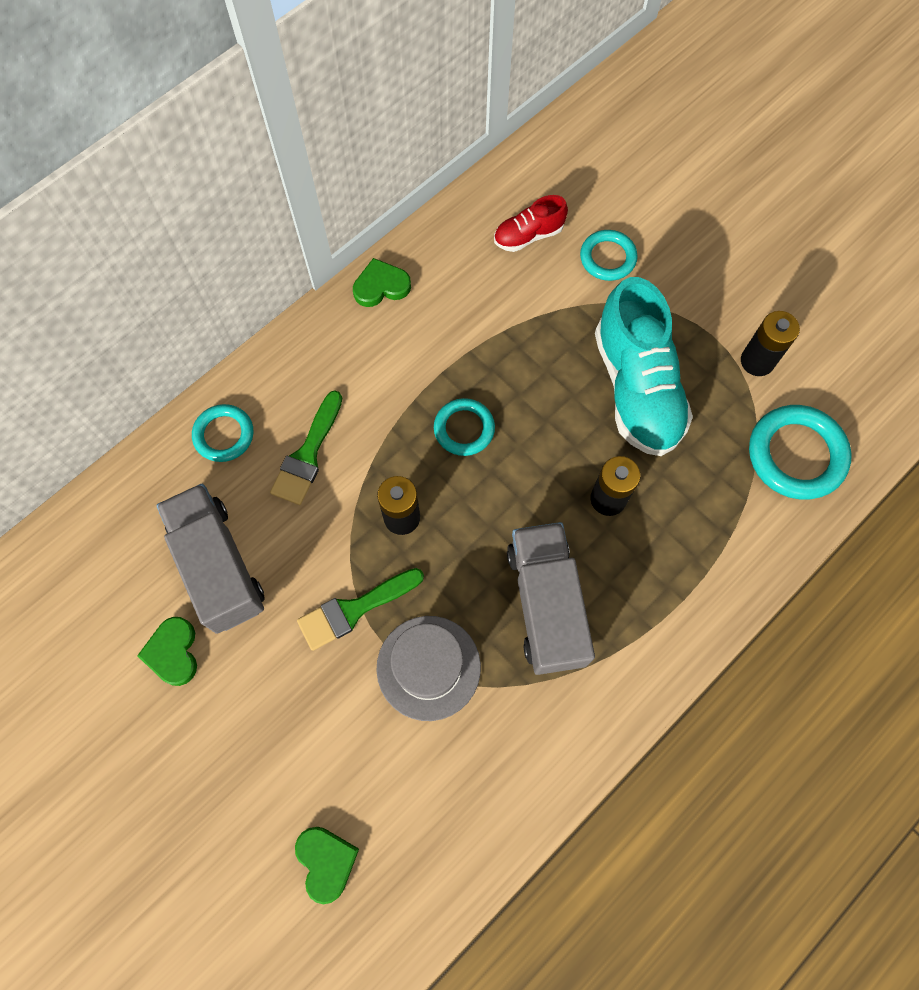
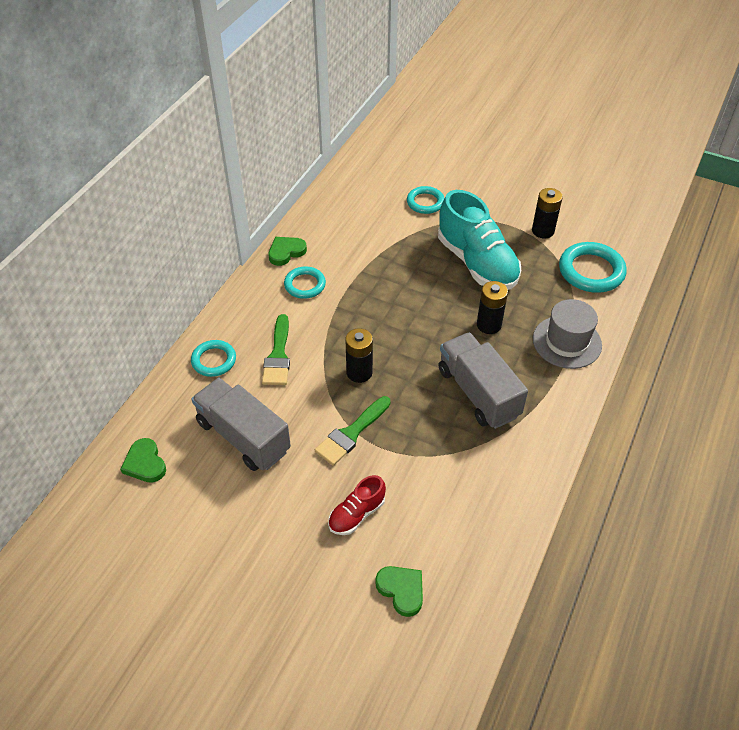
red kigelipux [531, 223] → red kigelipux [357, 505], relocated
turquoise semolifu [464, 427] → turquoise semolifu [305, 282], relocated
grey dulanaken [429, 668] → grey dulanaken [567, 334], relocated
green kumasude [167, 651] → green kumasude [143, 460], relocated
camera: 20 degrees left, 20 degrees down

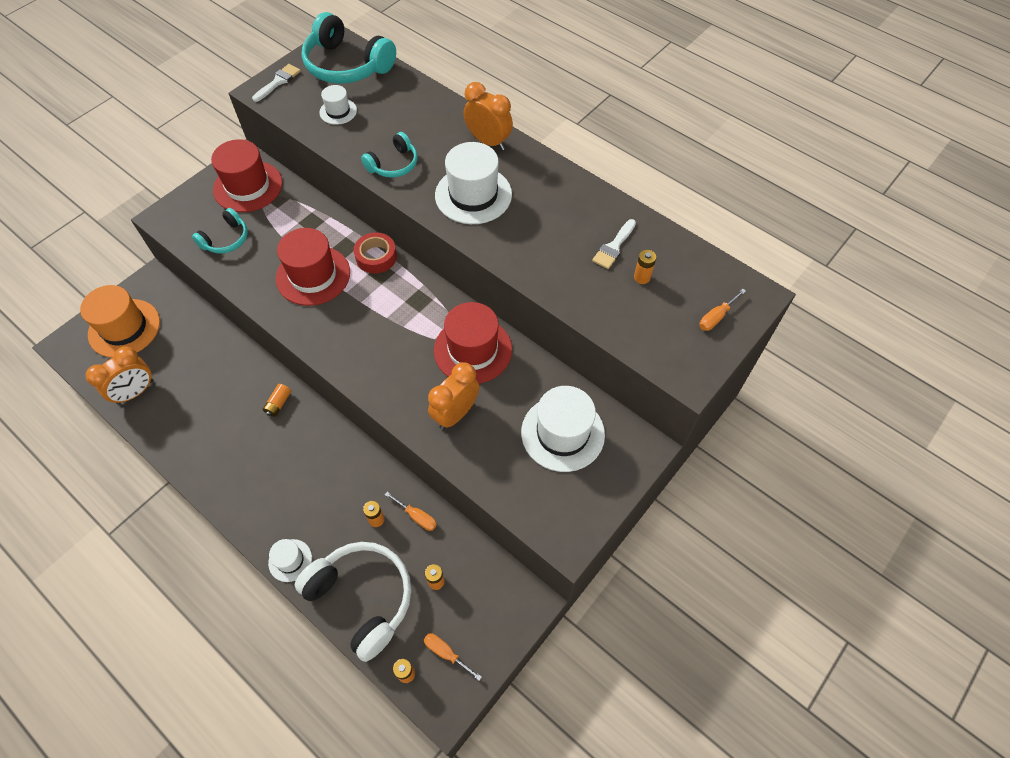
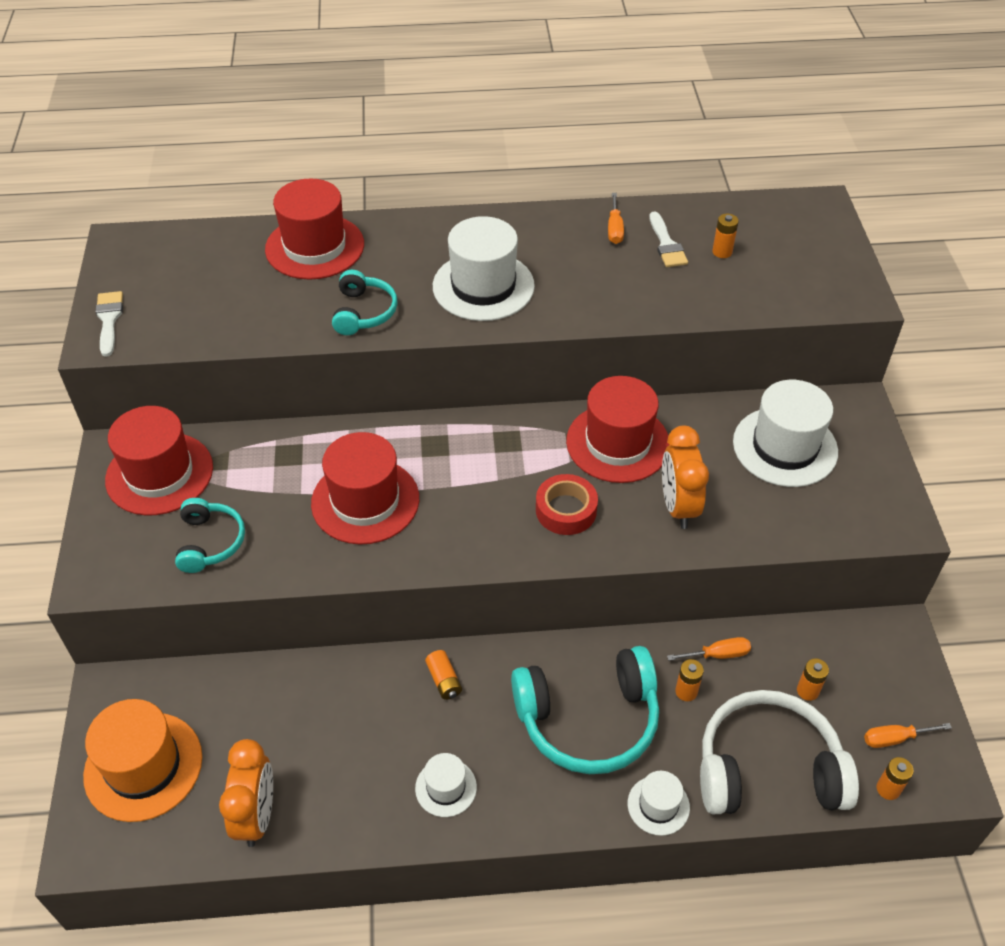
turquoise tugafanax [348, 48] → turquoise tugafanax [585, 710], relocated
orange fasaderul [488, 116] → -
white dulanaken [338, 105] → white dulanaken [446, 785], relocated
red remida [375, 253] → red remida [567, 504], relocated
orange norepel [722, 310] → orange norepel [616, 218], relocated
- → red dulanaken [314, 229]
camera: 45 degrees left, 10 degrees down

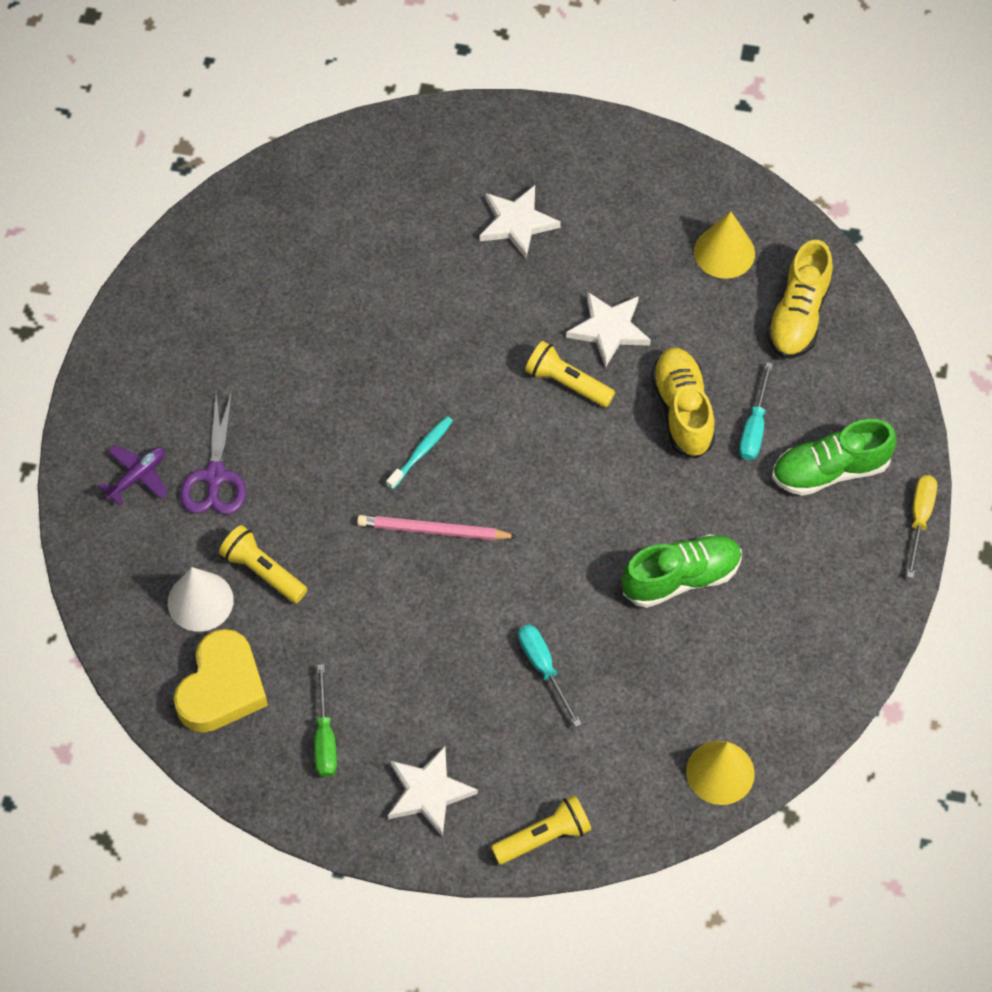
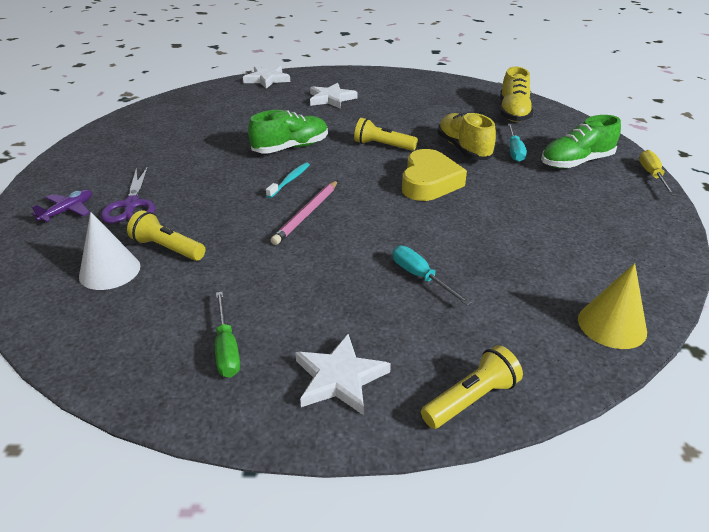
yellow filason [724, 245] → -
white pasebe [608, 330] → white pasebe [266, 77], relocated
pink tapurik [437, 527] → pink tapurik [304, 212], 60 degrees counterclockwise
green kigelipux [682, 571] → green kigelipux [288, 132], relocated
yellow kumasude [221, 680] → yellow kumasude [434, 175], relocated
camera: 10 degrees left, 25 degrees down

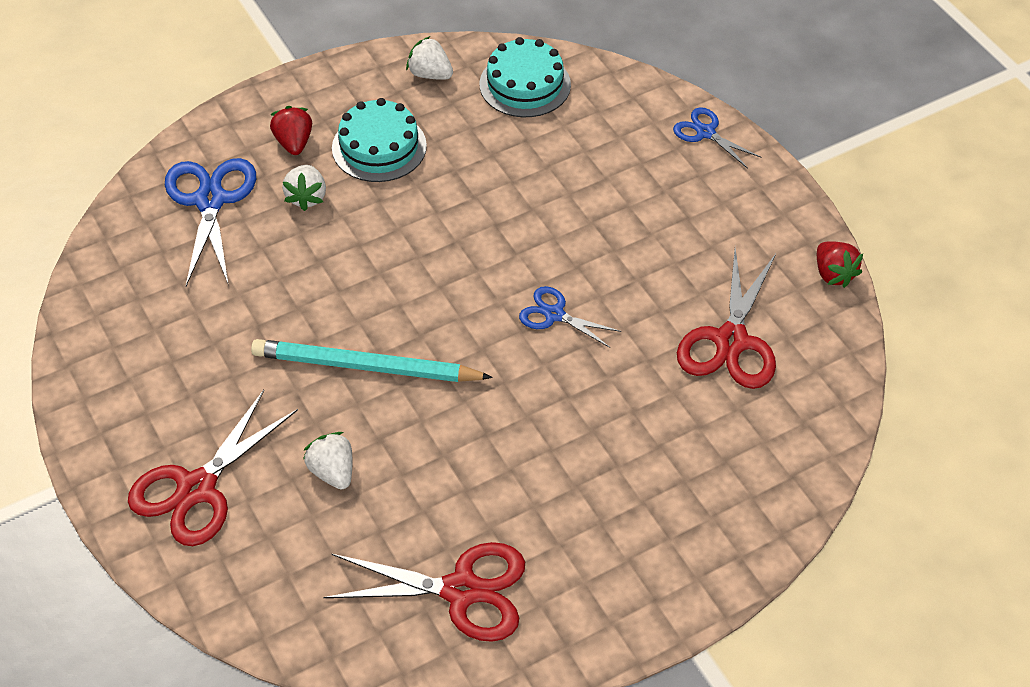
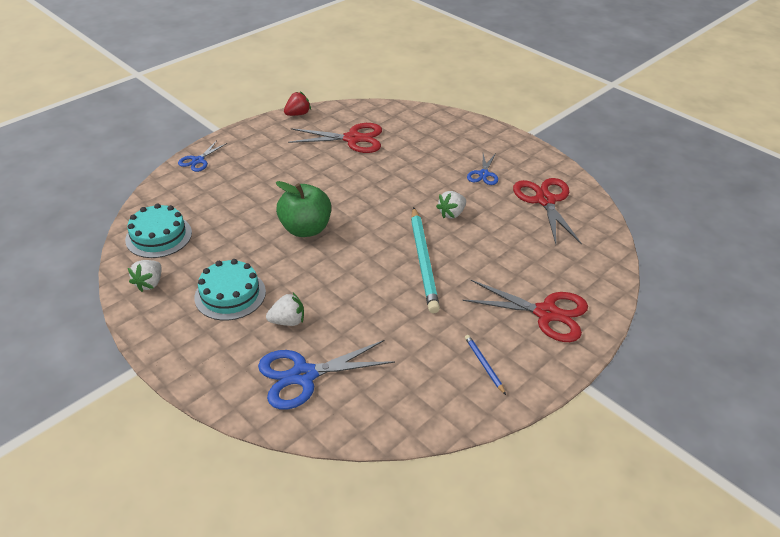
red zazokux [291, 130] → -
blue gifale [570, 317] → blue gifale [482, 169], relocated
white zazokux [327, 461] → white zazokux [451, 204], relocated
- → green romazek [303, 209]
- → blue tapurik [485, 365]
camera: 105 degrees left, 10 degrees down

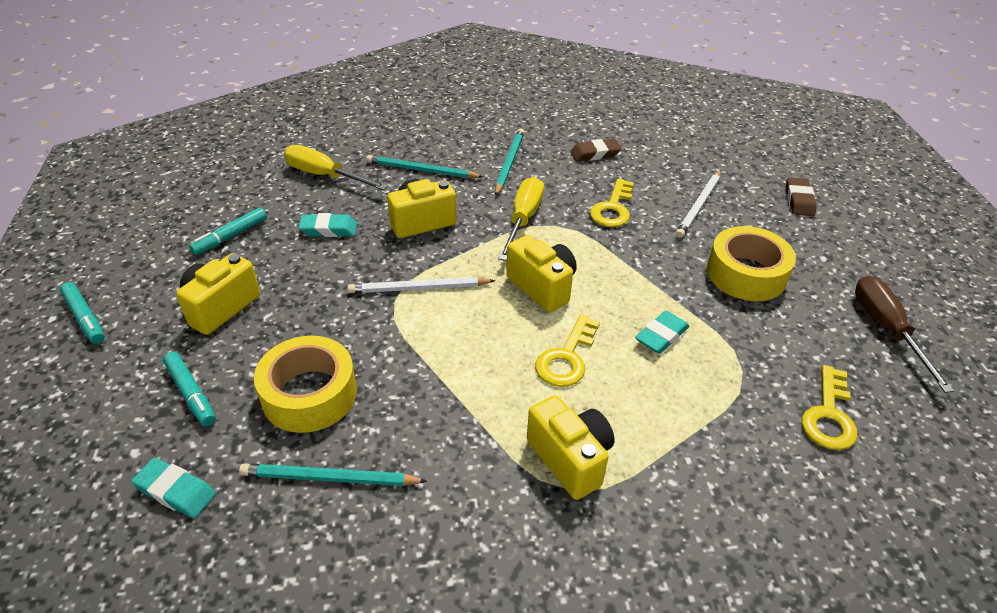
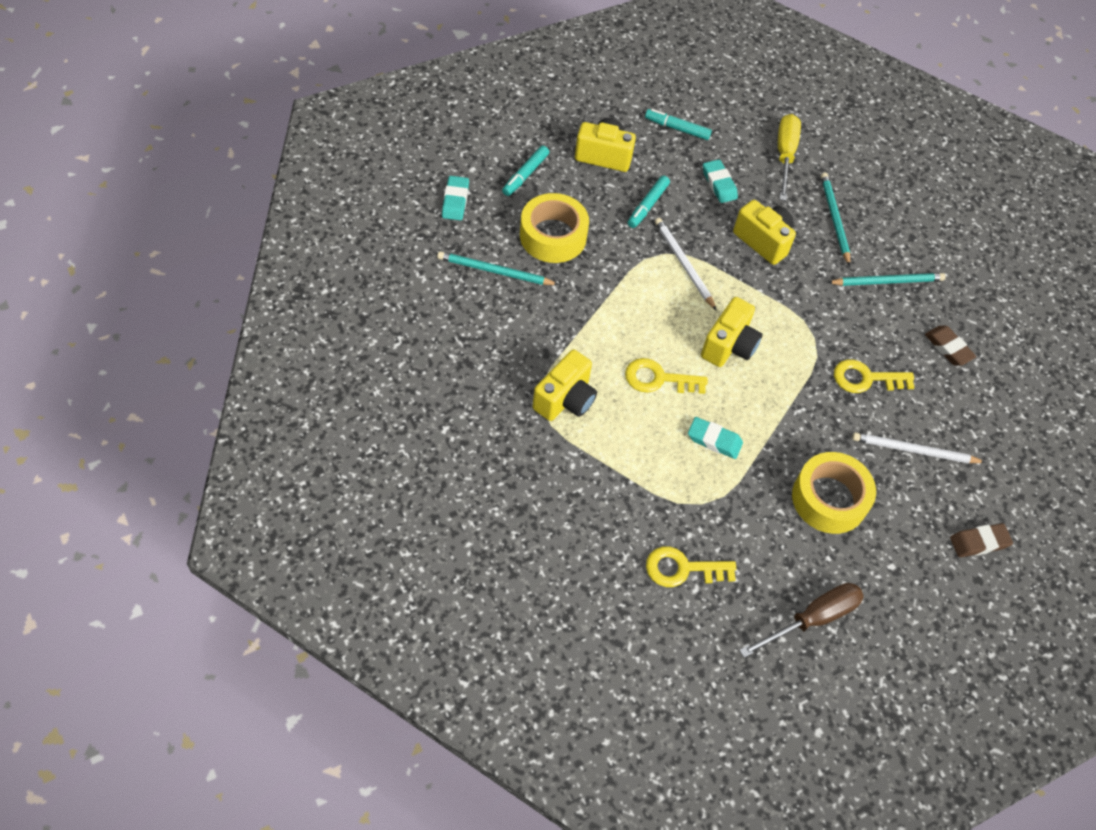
yellow norepel [521, 219] → -
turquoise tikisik [82, 313] → turquoise tikisik [648, 202], relocated
turquoise tapurik [333, 474] → turquoise tapurik [498, 268], 60 degrees counterclockwise
camera: 65 degrees right, 15 degrees up

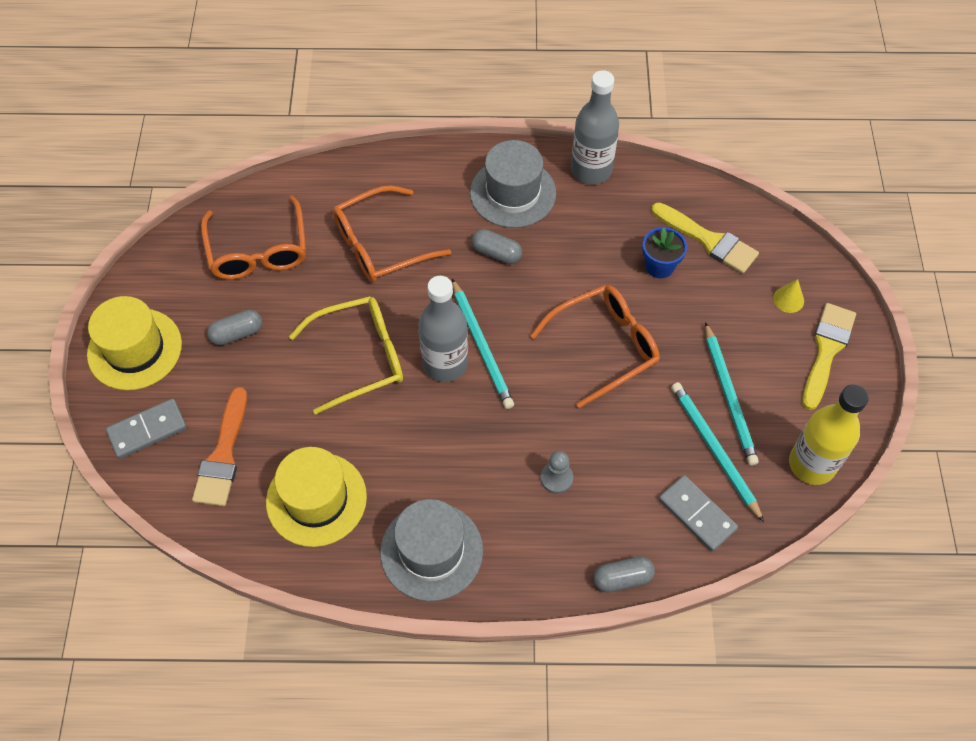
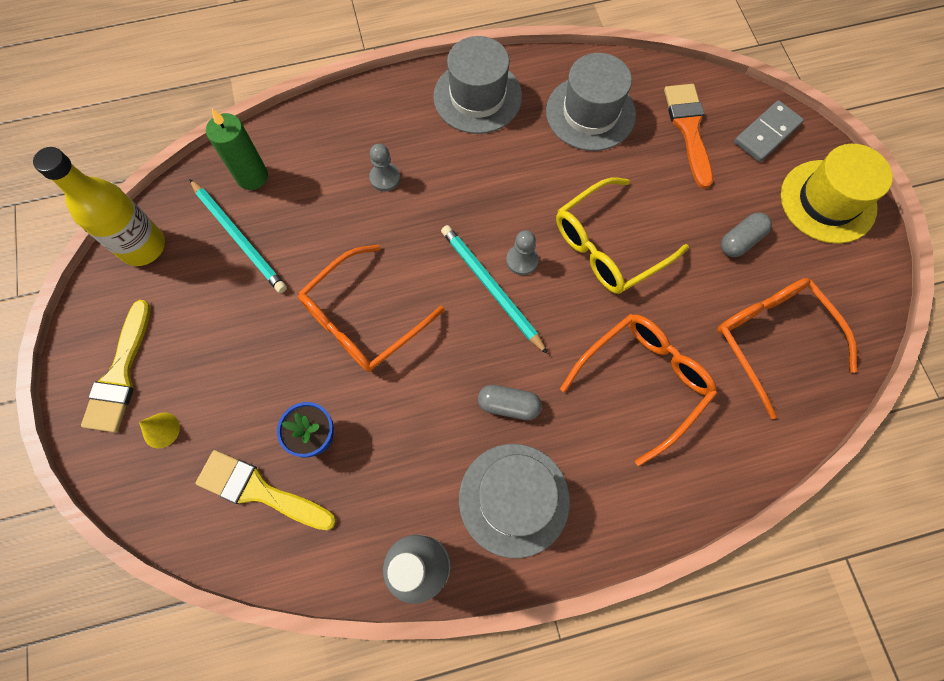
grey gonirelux [443, 329] → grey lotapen [522, 252]
turquoise tapurik [732, 394] → -
yellow dulanaken [316, 497] → grey dulanaken [591, 102]
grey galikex [698, 513] → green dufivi [237, 149]
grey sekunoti [624, 574] → -
camera: 165 degrees right, 10 degrees up

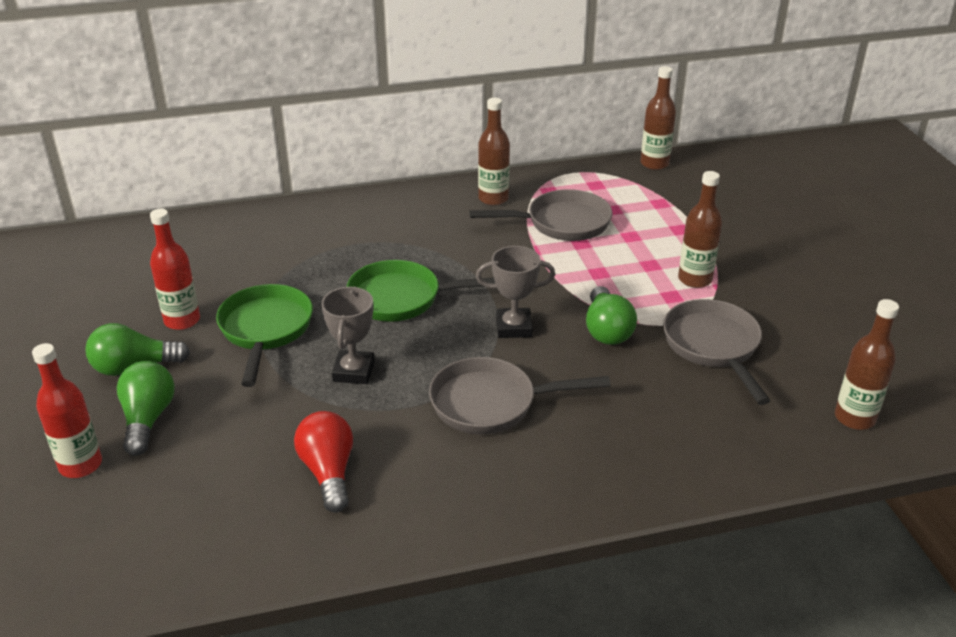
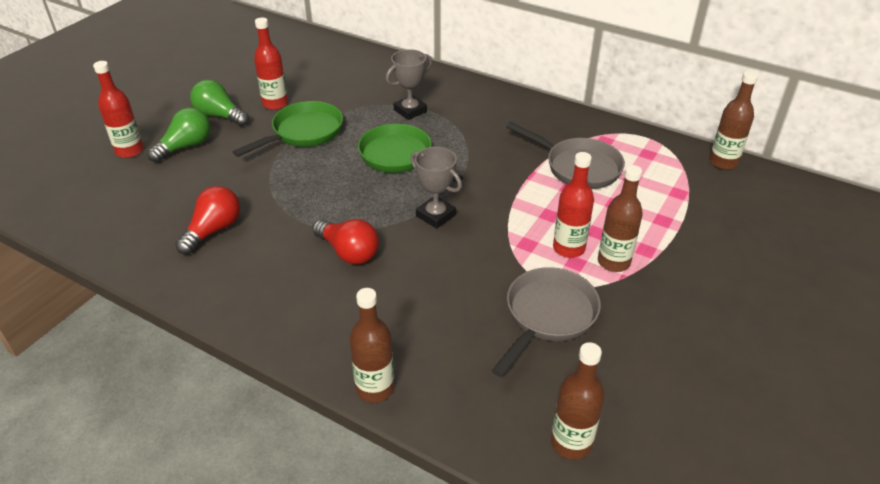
brown gonirelux [494, 151] → brown gonirelux [372, 345], relocated
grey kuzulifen [348, 335] → grey kuzulifen [409, 84], relocated
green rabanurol [611, 315] → -
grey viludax [520, 395] → red rabanurol [345, 241]
- → red gonirelux [573, 205]
camera: 45 degrees right, 5 degrees up

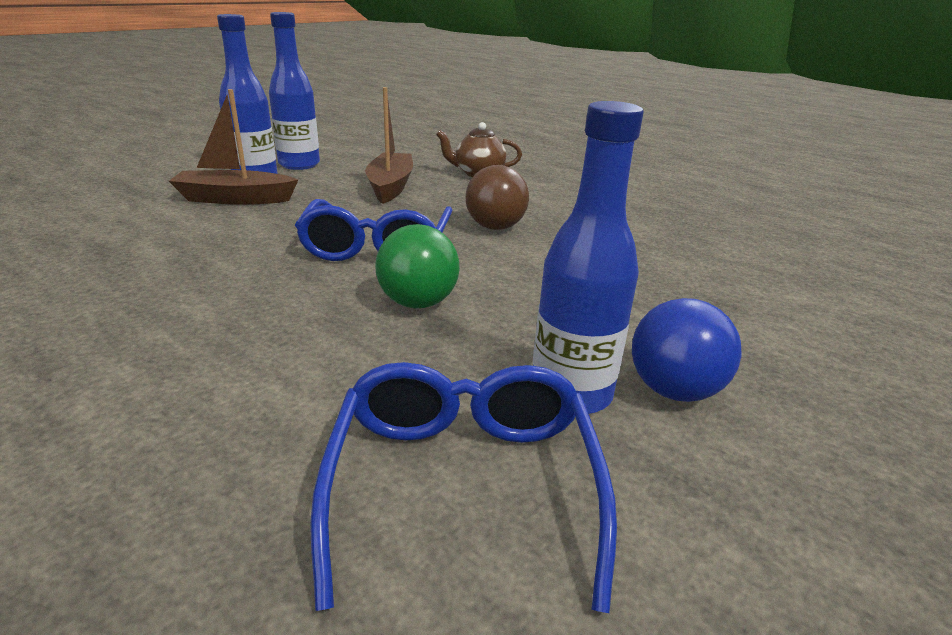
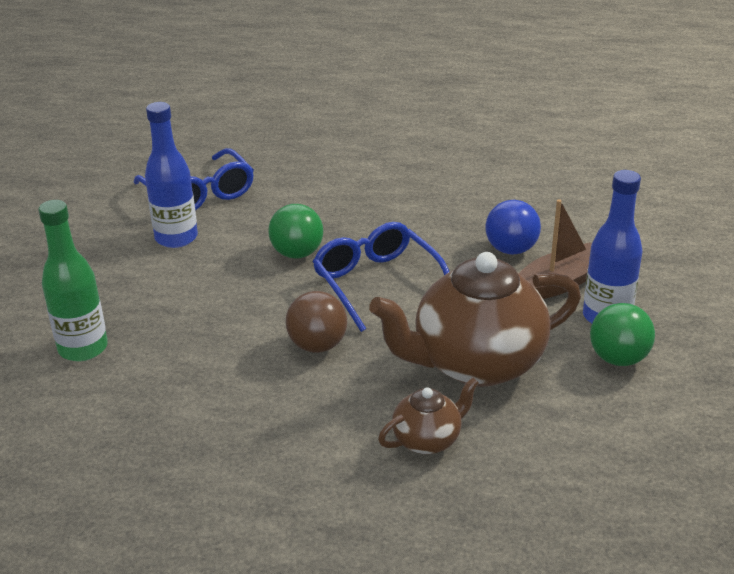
blue gonirelux [294, 91] → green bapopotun [622, 334]
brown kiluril [389, 145] → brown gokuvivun [475, 319]
blue bapopotun [687, 350] → blue bapopotun [513, 227], relocated
- → green gonirelux [73, 280]
camera: 150 degrees right, 5 degrees up

